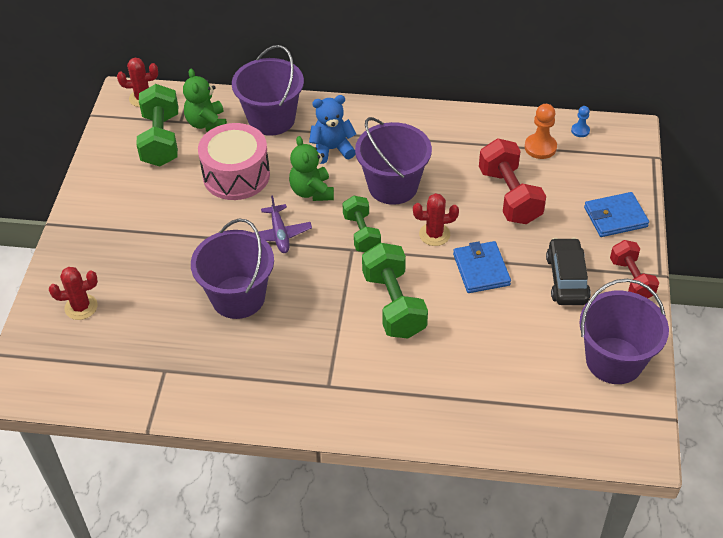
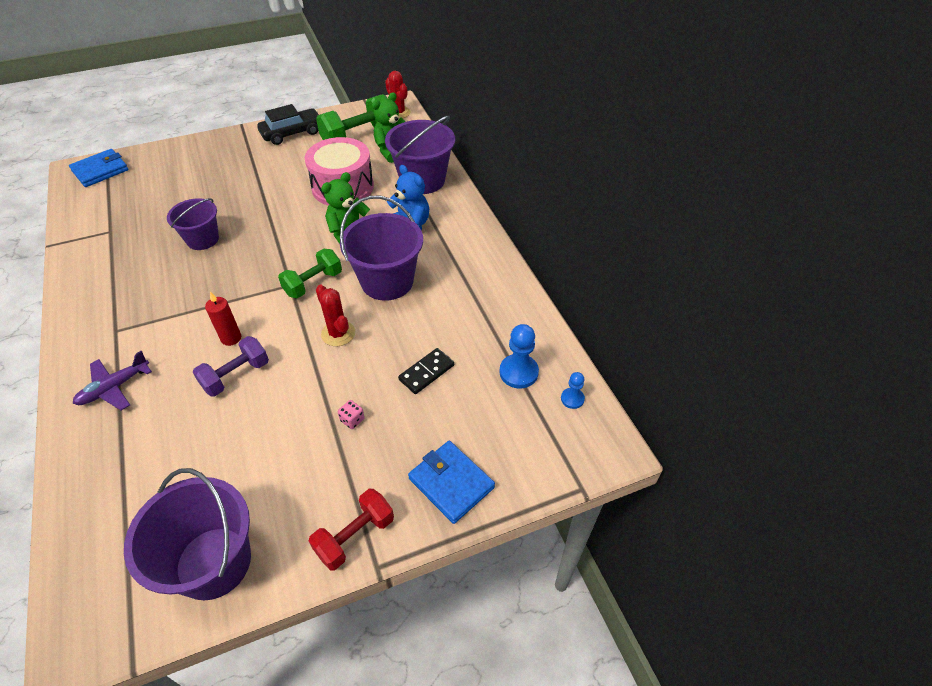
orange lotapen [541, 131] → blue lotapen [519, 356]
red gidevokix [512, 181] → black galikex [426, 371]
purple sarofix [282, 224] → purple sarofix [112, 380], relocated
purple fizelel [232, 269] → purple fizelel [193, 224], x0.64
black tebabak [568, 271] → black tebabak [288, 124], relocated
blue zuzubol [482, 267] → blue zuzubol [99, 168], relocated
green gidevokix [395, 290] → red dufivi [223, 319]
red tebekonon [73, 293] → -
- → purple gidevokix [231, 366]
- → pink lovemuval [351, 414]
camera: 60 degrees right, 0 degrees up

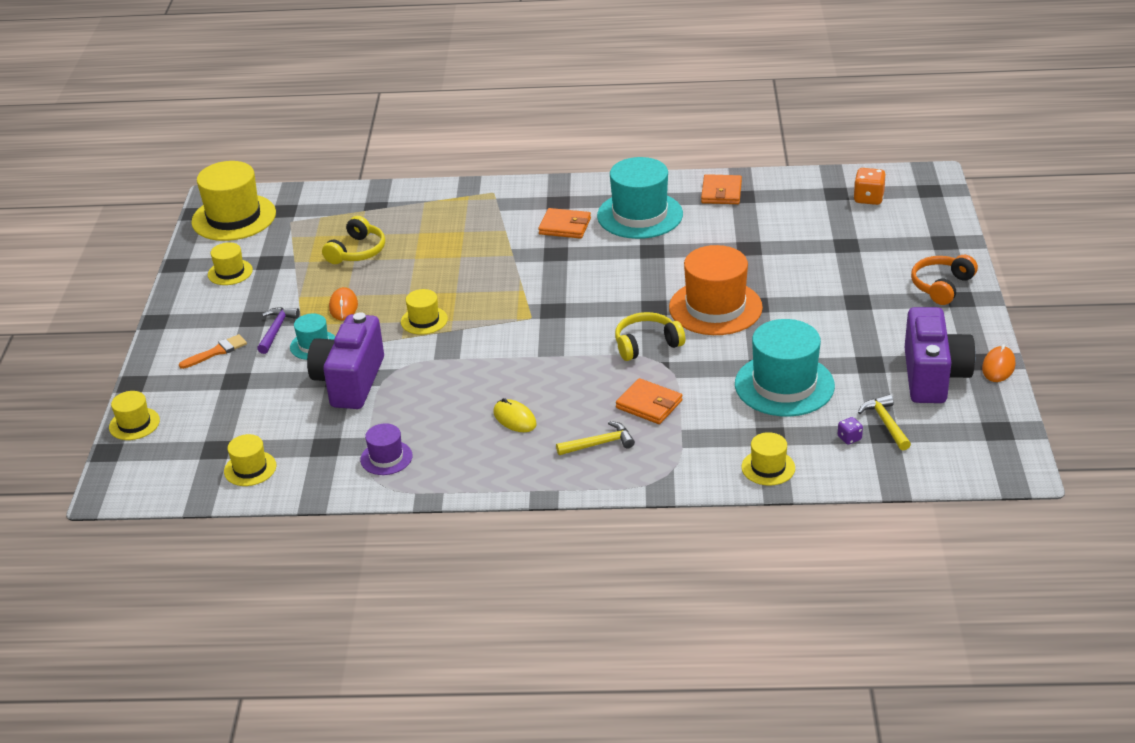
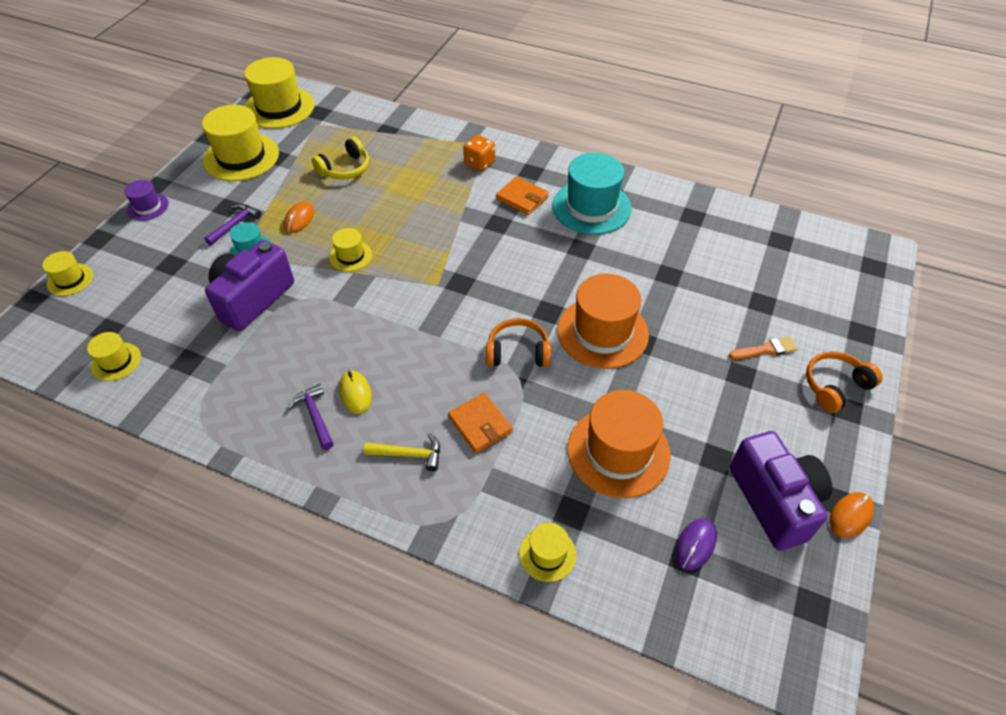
orange lovemuval [869, 186] → orange lovemuval [479, 153], relocated
orange zuzubol [721, 189] → -
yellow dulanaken [230, 263] → yellow dulanaken [240, 143], x1.97
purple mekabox [940, 355] → purple mekabox [781, 491], 45 degrees counterclockwise
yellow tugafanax [650, 336] → orange tugafanax [518, 342]
turquoise dulanaken [785, 368] → orange dulanaken [619, 444]
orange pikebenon [213, 351] → orange pikebenon [763, 347], relocated
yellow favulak [884, 422] → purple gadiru [696, 544]
purple lovemuval [850, 431] → -
purple dulanaken [386, 449] → purple dulanaken [147, 200], relocated
- → purple favulak [311, 417]
camera: 20 degrees right, 15 degrees up

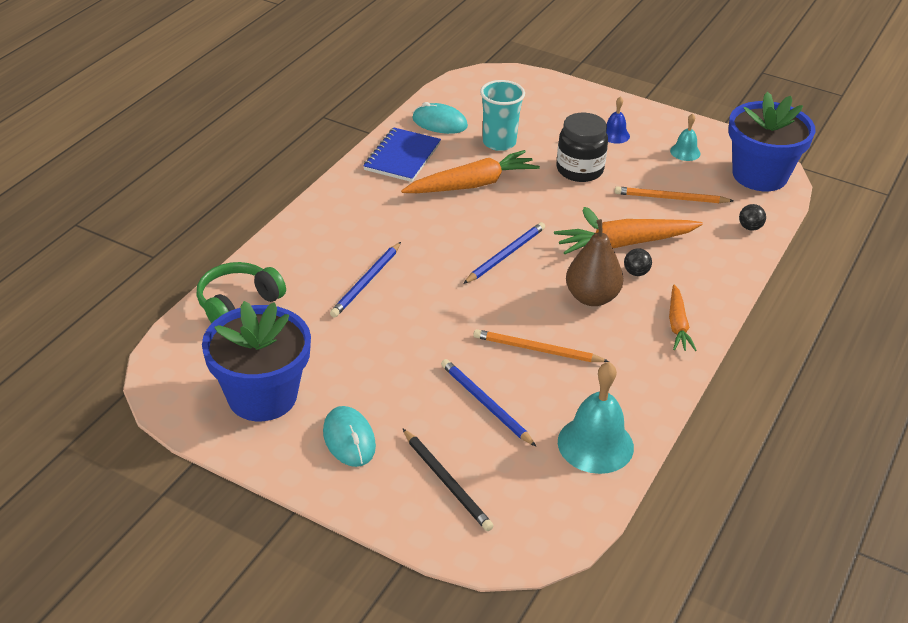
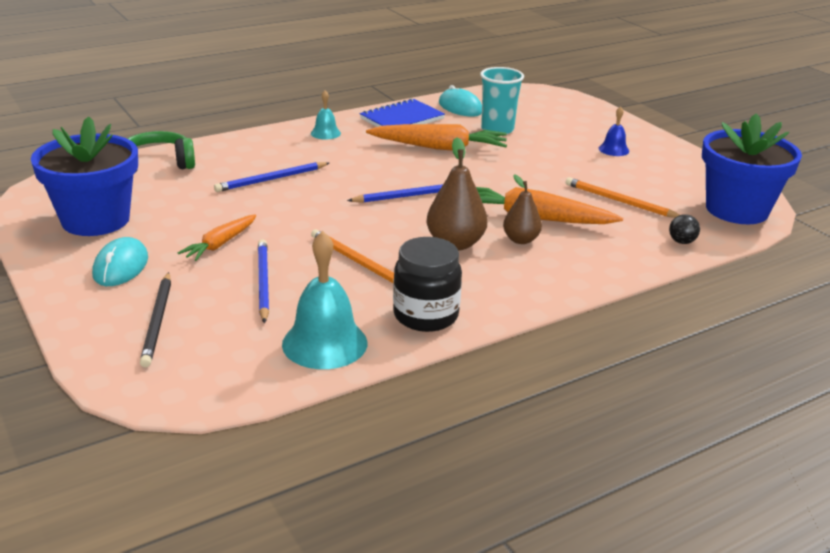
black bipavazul [582, 147] → black bipavazul [427, 284], relocated
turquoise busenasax [685, 137] → turquoise busenasax [326, 115], relocated
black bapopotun [638, 262] → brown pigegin [522, 209]
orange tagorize [683, 318] → orange tagorize [217, 237], relocated
camera: 30 degrees right, 10 degrees down

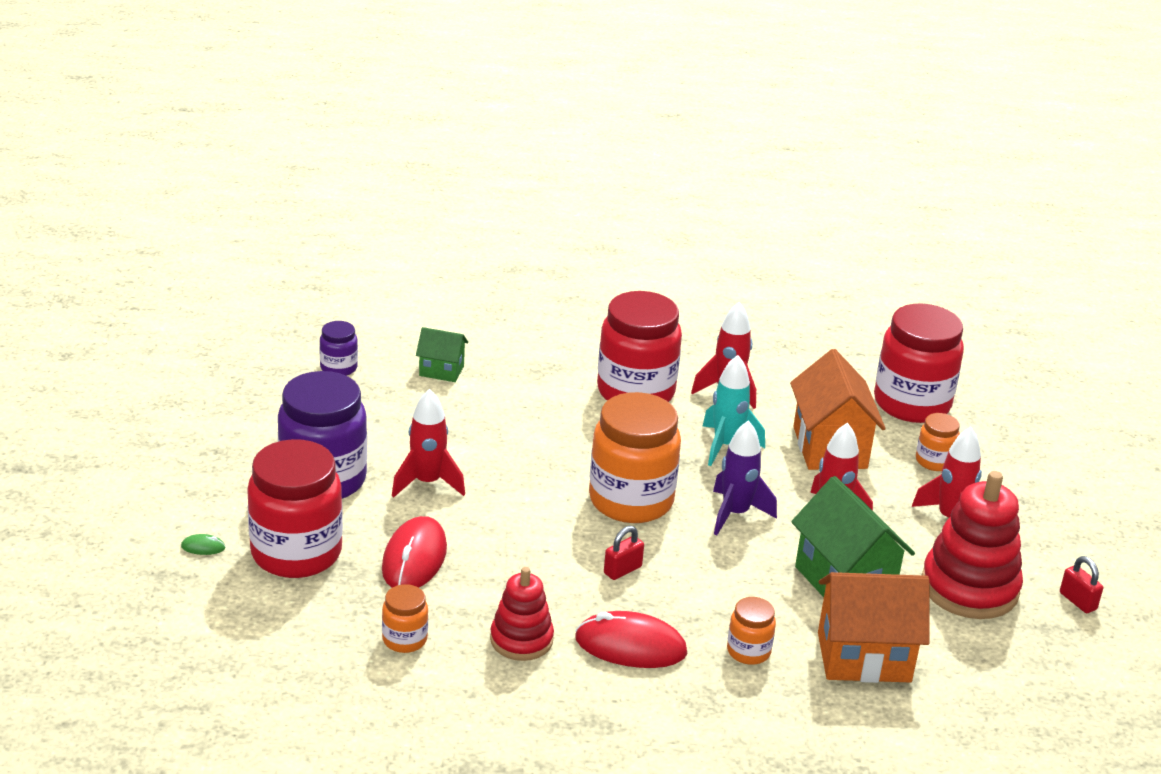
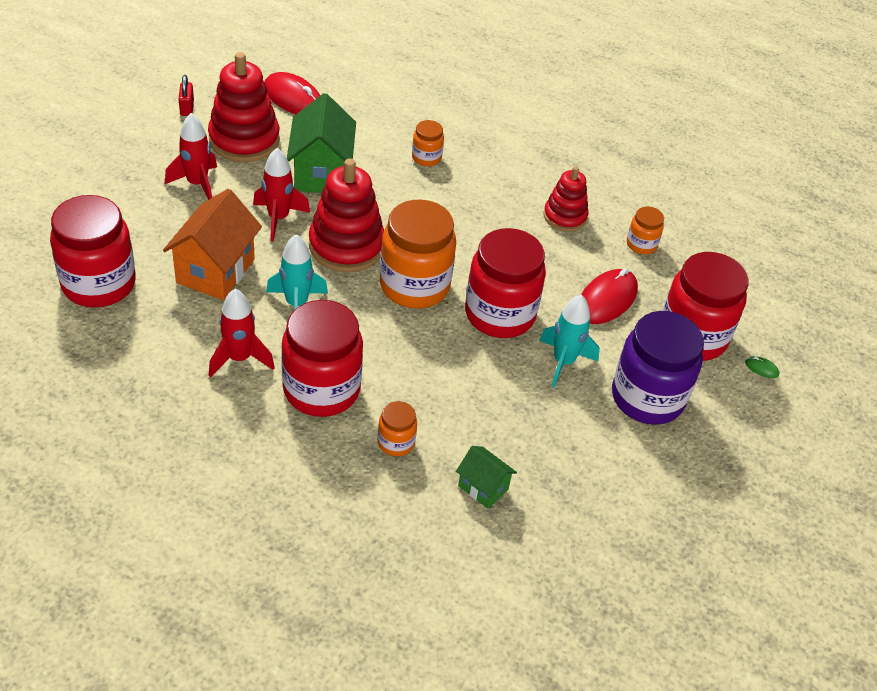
purple bipavazul [339, 348] → -
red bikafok [428, 443] → turquoise bikafok [569, 341]
orange bipavazul [938, 442] → orange bipavazul [397, 428], relocated
purple bikafok [745, 477] → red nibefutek [346, 215]
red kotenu [624, 553] → -
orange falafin [874, 627] → -
red gadiru [631, 639] → red gadiru [292, 93], relocated
- → red bipavazul [505, 283]
camera: 155 degrees left, 15 degrees up

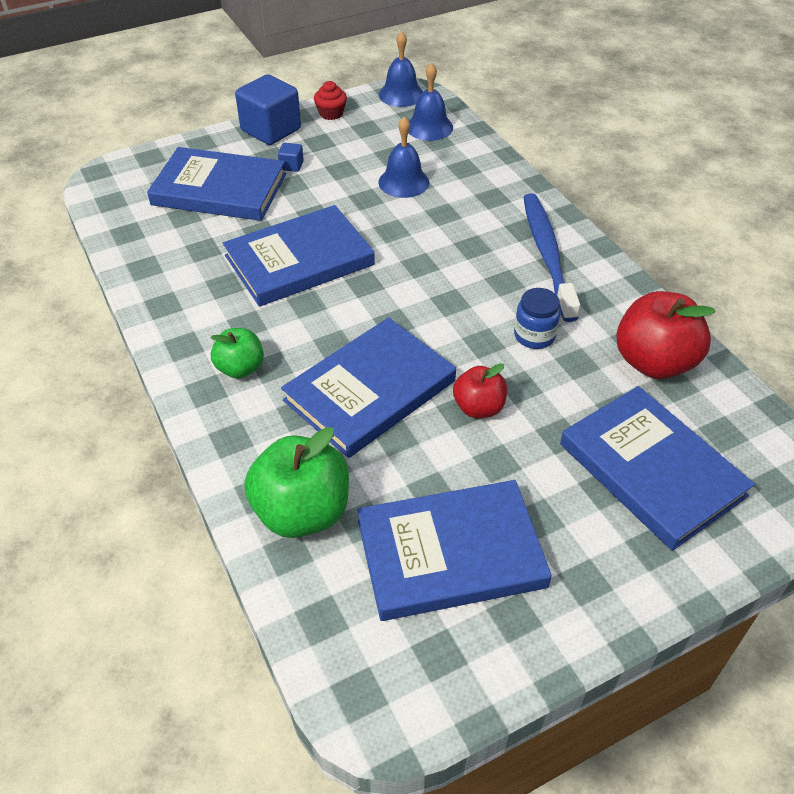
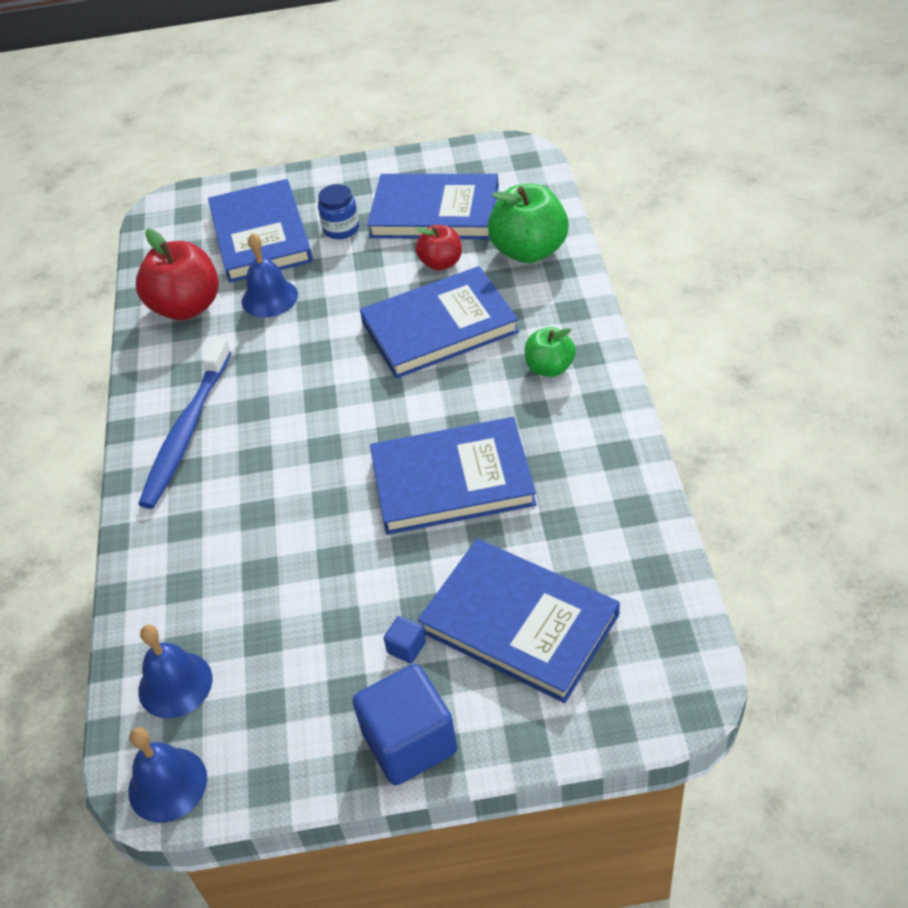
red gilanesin [330, 100] → -
blue busenasax [403, 157] → blue busenasax [270, 275], relocated
blue bipavazul [537, 318] → blue bipavazul [338, 211], relocated
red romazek [480, 390] → red romazek [438, 248], relocated
camera: 155 degrees left, 0 degrees up

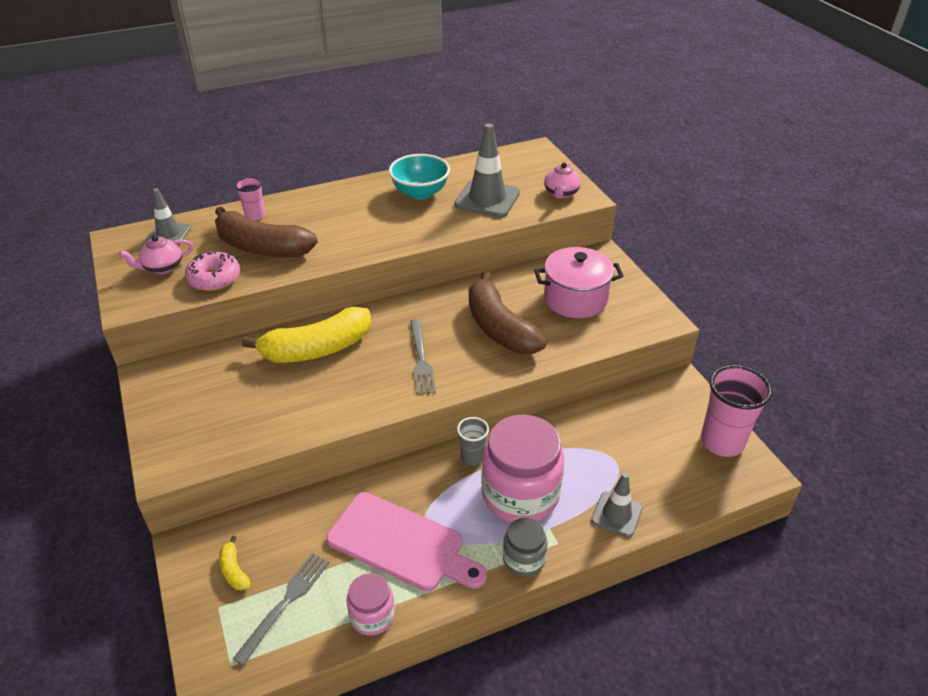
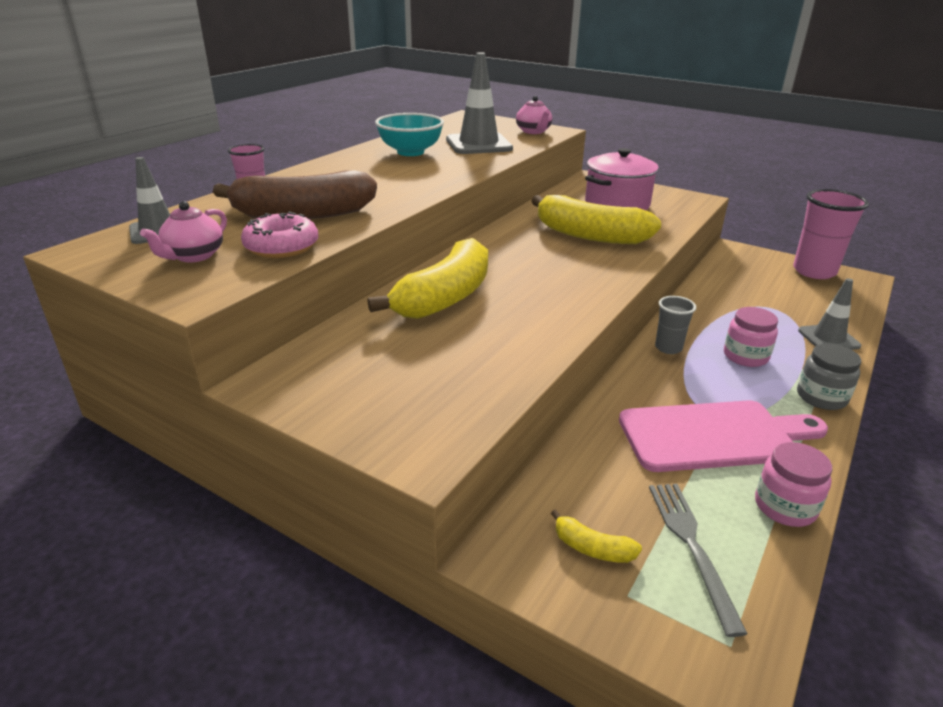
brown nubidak [508, 312] → yellow nubidak [596, 219]
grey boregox [423, 357] → -
pink bipavazul [522, 469] → pink bipavazul [751, 337], x0.51
camera: 35 degrees left, 10 degrees down

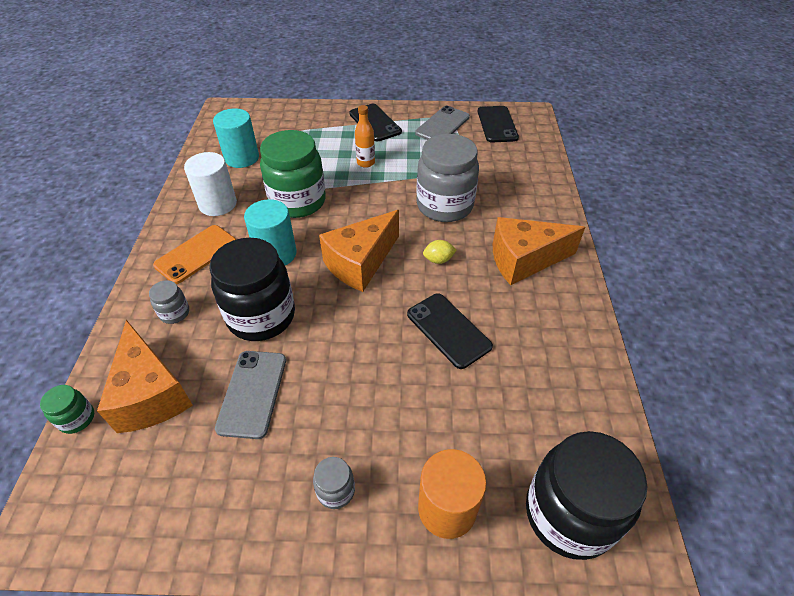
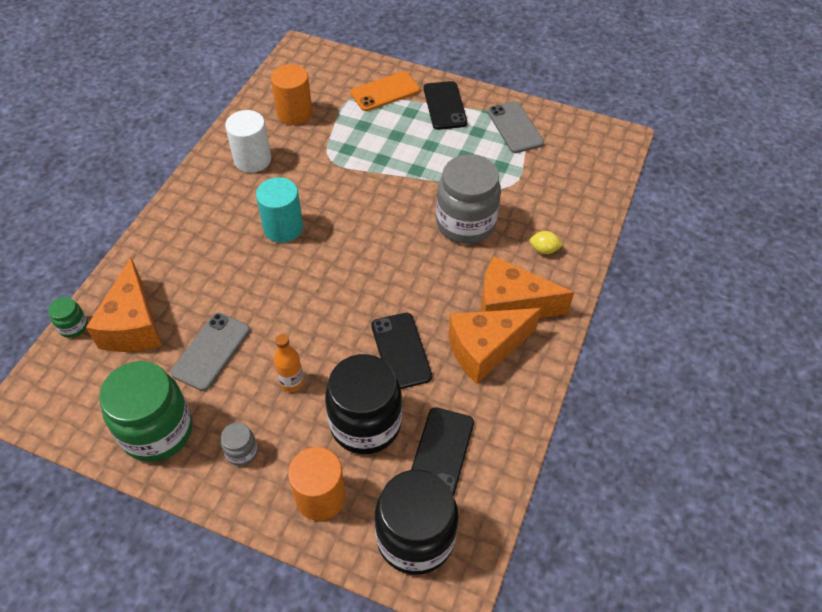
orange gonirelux [365, 136] → orange gonirelux [289, 363], relocated
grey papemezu [442, 123] → grey papemezu [515, 127], 75 degrees counterclockwise
black papemezu [498, 124] → black papemezu [442, 451], relocated
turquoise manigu [236, 138] → orange manigu [291, 94]
green bipavazul [293, 174] → green bipavazul [146, 411], relocated
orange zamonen [359, 251] → orange zamonen [495, 346], relocated
orange papemezu [195, 254] → orange papemezu [385, 91], relocated
black bipavazul [252, 289] → black bipavazul [363, 404], relocated
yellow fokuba [440, 252] → yellow fokuba [546, 242], relocated
grey bipavazul [169, 302] → -
camera: 20 degrees right, 5 degrees up

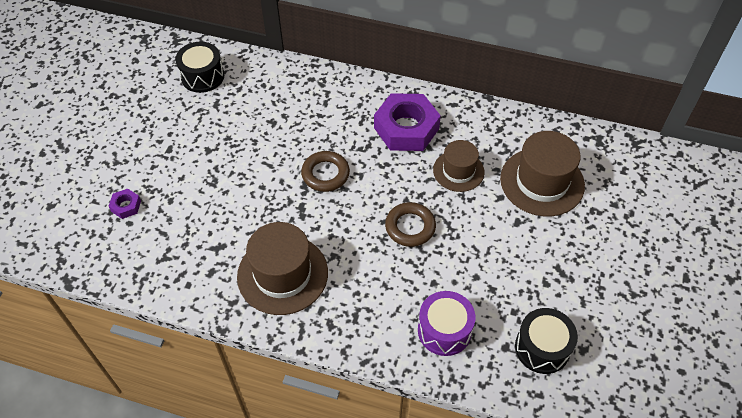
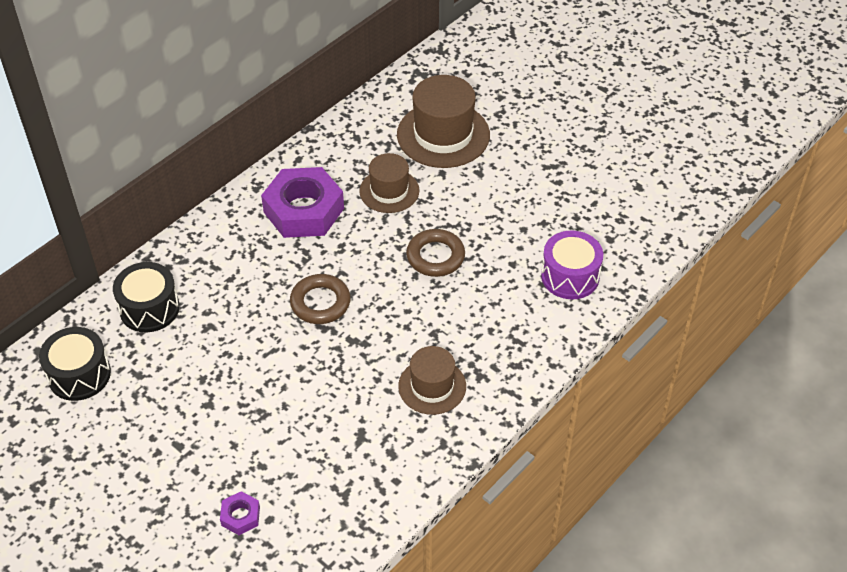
brown dulanaken [282, 268] → brown dulanaken [432, 380], x0.62
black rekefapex [546, 341] → black rekefapex [146, 297], relocated
camera: 65 degrees left, 5 degrees down

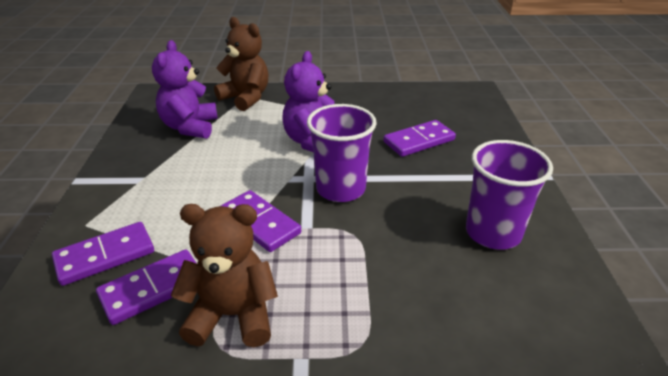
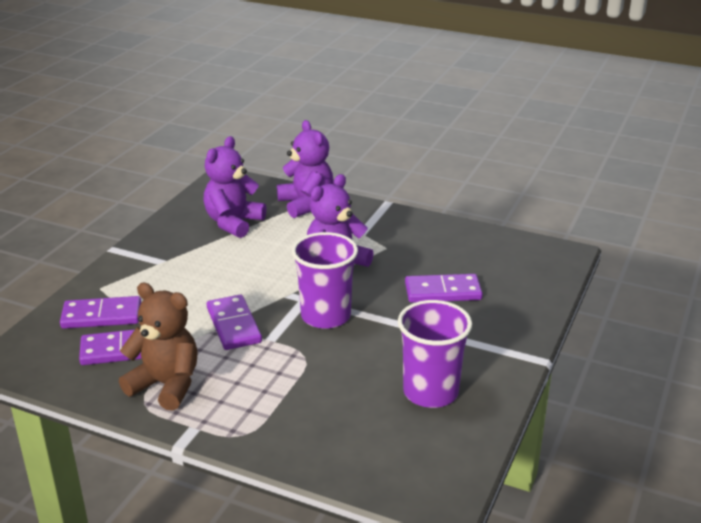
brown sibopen [241, 64] → purple sibopen [305, 169]
camera: 25 degrees right, 5 degrees down

